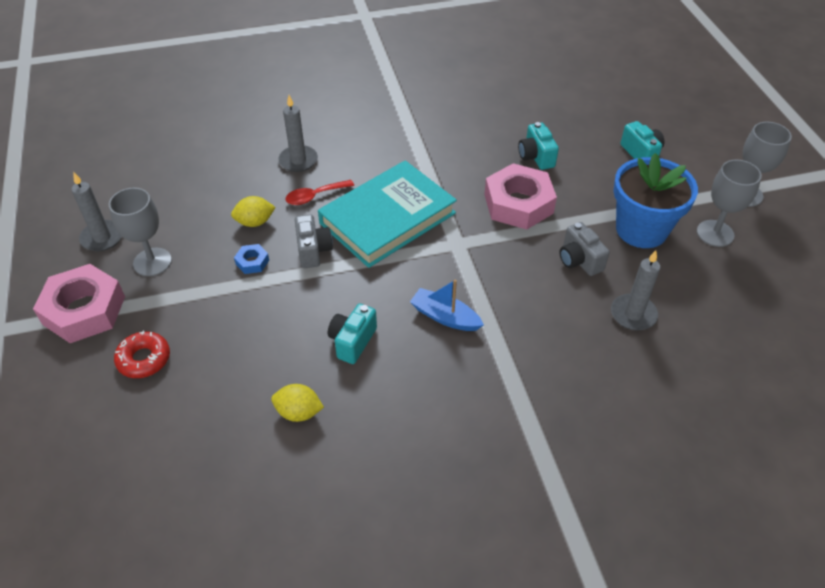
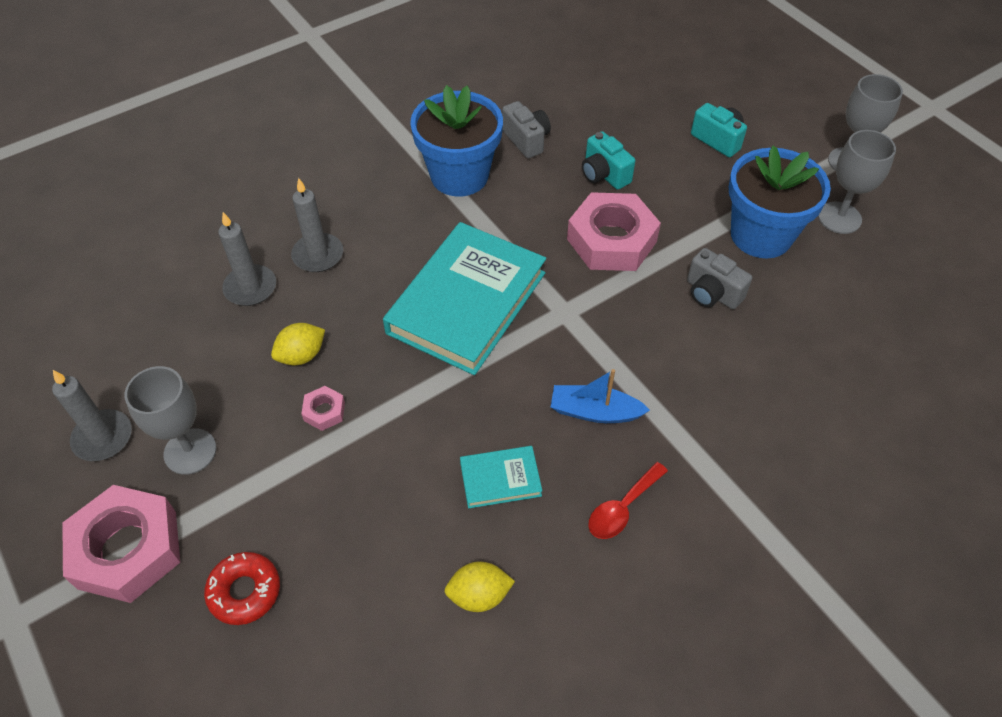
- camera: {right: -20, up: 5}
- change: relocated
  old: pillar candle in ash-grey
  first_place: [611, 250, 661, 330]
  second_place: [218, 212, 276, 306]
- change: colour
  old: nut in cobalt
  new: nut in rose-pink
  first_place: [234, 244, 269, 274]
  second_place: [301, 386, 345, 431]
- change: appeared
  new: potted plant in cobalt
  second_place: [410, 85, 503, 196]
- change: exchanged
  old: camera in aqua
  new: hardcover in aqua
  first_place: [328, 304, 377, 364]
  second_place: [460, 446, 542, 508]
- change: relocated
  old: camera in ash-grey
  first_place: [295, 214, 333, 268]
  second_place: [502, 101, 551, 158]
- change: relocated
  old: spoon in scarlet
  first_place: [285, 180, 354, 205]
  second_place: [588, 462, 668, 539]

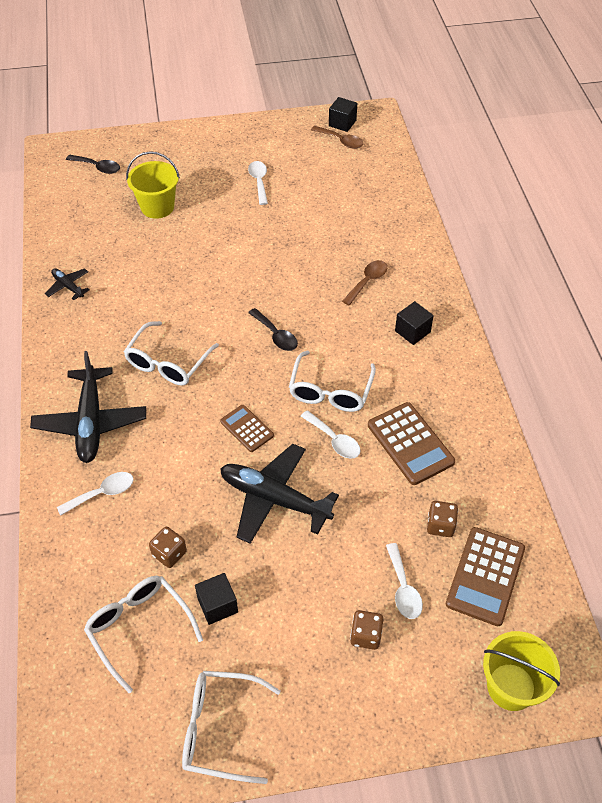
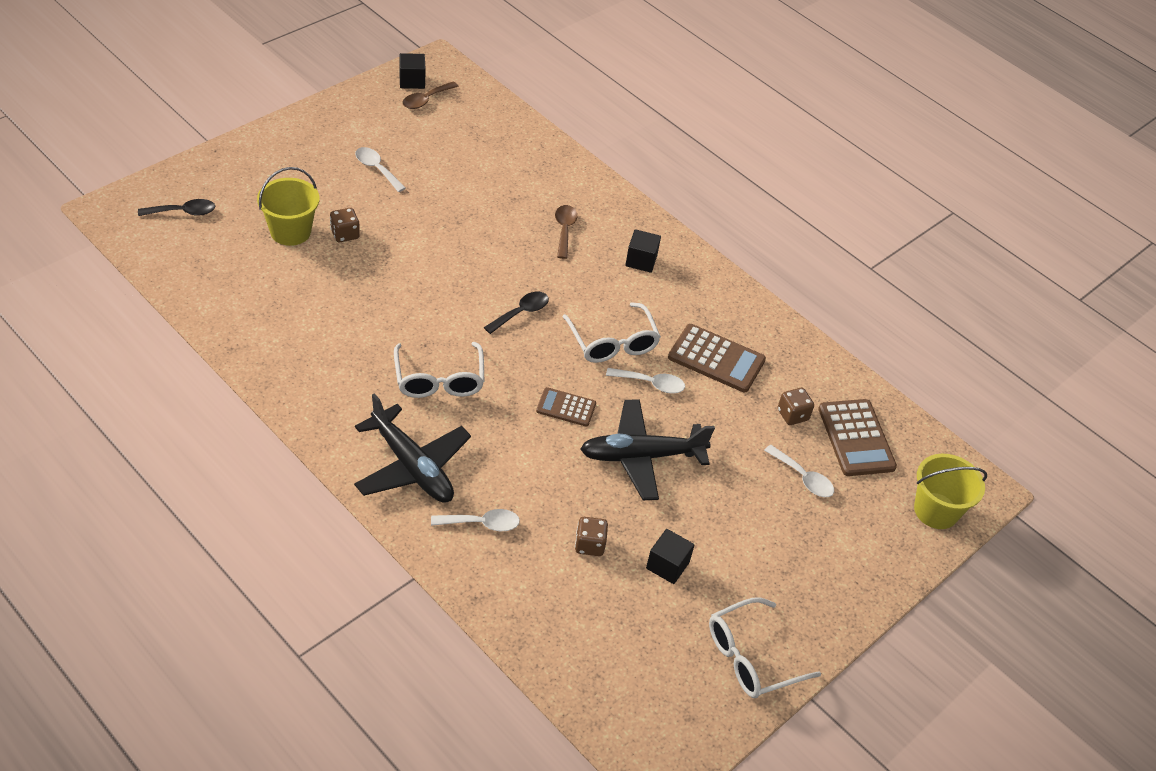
- camera: {right: -40, up: -5}
- change: relocated
  old: dice in dark brown
  first_place: [350, 610, 383, 650]
  second_place: [330, 208, 360, 242]
- change: spun
  old: spoon in dark brown
  first_place: [311, 126, 363, 149]
  second_place: [402, 82, 458, 109]
  degrees: 135
- change: spun
  old: spoon in snow-white
  first_place: [57, 472, 134, 516]
  second_place: [431, 509, 520, 531]
  degrees: 60
- change: spun
  old: spoon in jet-black
  first_place: [248, 308, 298, 351]
  second_place: [484, 292, 549, 334]
  degrees: -60
- change: missing
  old: toy plane in jet-black
  first_place: [45, 268, 90, 300]
- change: missing
  old: glasses in snow-white
  first_place: [84, 576, 203, 693]

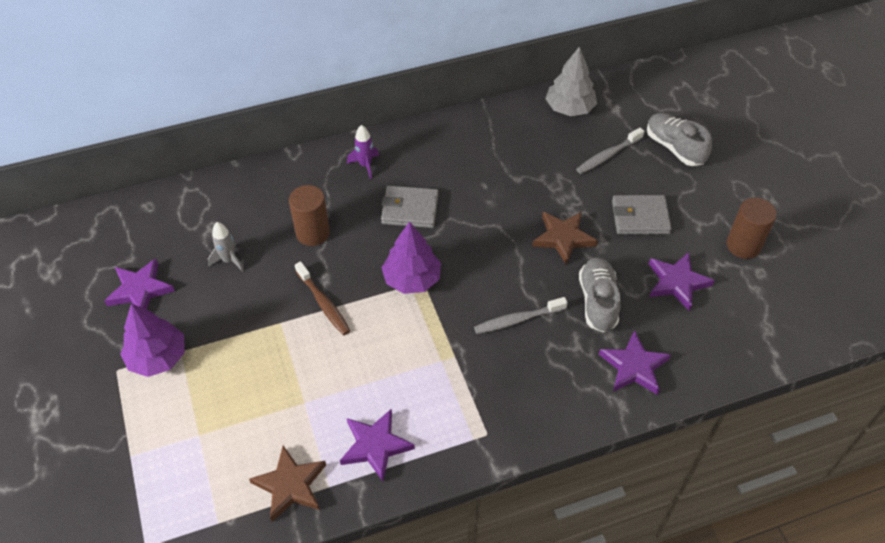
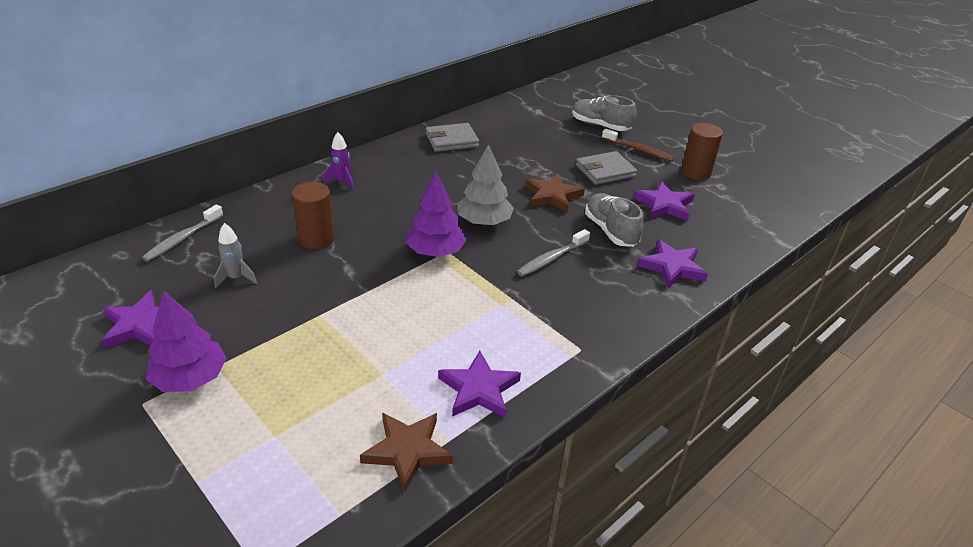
- camera: {right: -25, up: -15}
- change: relocated
  old: toothbrush in ash-grey
  first_place: [576, 128, 644, 174]
  second_place: [142, 204, 223, 262]
- change: relocated
  old: billfold in ash-grey
  first_place: [381, 186, 438, 228]
  second_place: [426, 123, 479, 152]
- change: relocated
  old: fir tree in ash-grey
  first_place: [545, 46, 597, 116]
  second_place: [457, 144, 514, 225]
- change: relocated
  old: toothbrush in dark brown
  first_place: [295, 262, 350, 335]
  second_place: [602, 129, 674, 161]

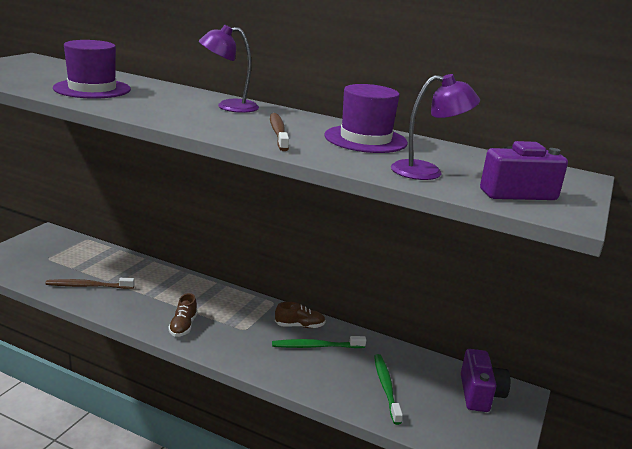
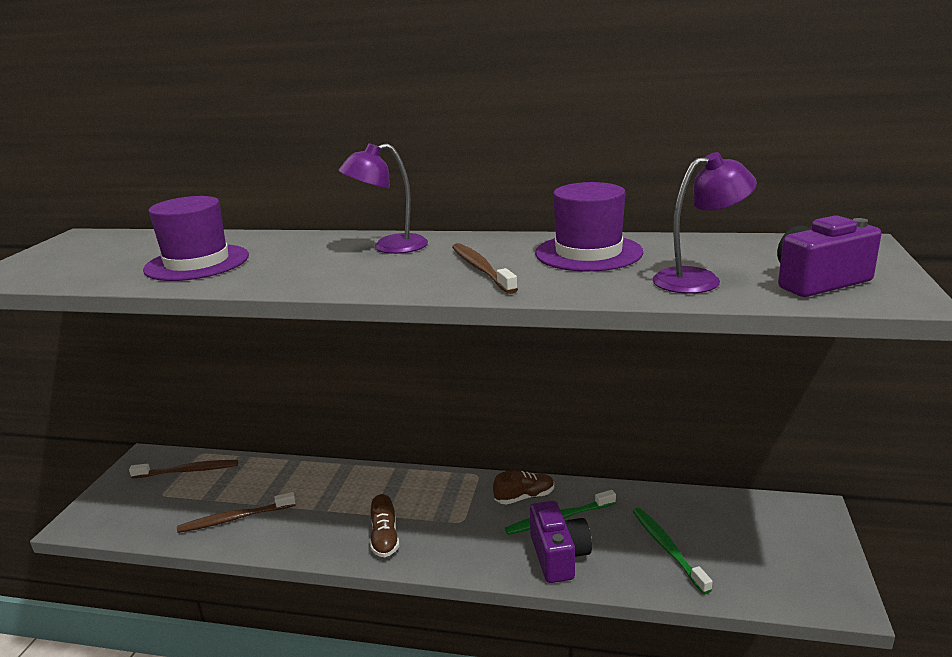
- camera: {right: -10, up: 0}
- change: appeared
  new: toothbrush in dark brown
  second_place: [129, 460, 238, 478]
- change: relocated
  old: camera in royal purple
  first_place: [461, 349, 510, 412]
  second_place: [530, 501, 592, 583]

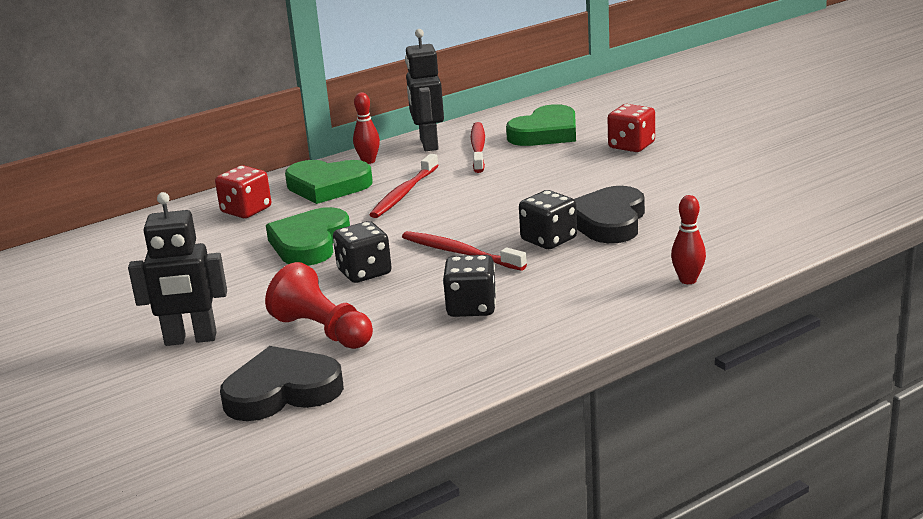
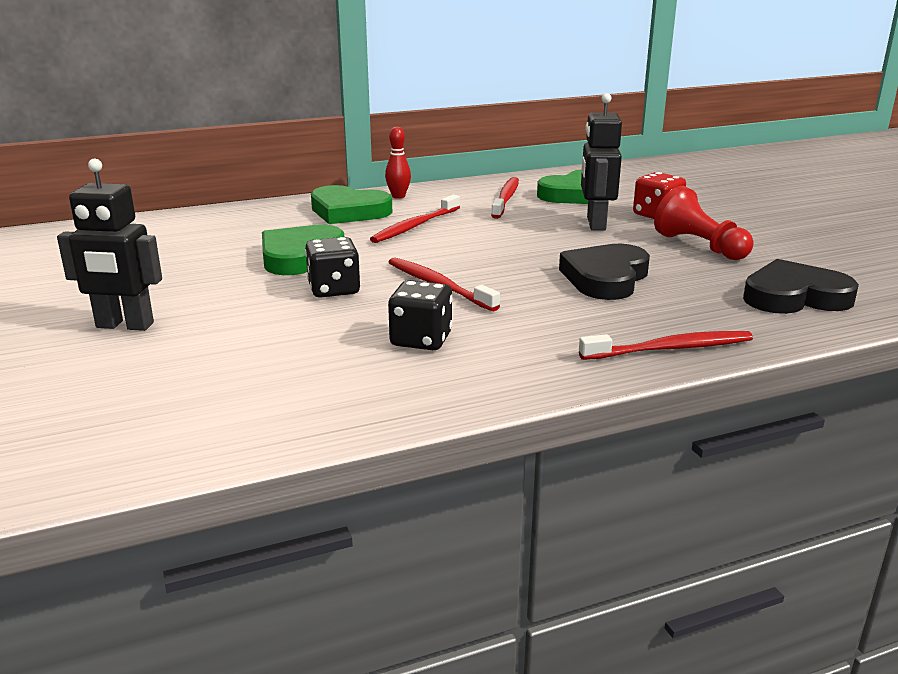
- camera: {right: 10, up: 0}
- change: exchanged
  old: skittle in scarlet
  new: toothbrush in scarlet
  first_place: [671, 195, 706, 284]
  second_place: [579, 331, 753, 360]
- change: relocated
  old: robot in jet-black
  first_place: [405, 29, 444, 151]
  second_place: [581, 93, 622, 231]
- change: relocated
  old: pawn in scarlet
  first_place: [265, 262, 373, 349]
  second_place: [654, 186, 754, 260]
- change: relocated
  old: love heart in jet-black
  first_place: [220, 346, 344, 421]
  second_place: [743, 259, 859, 314]
- change: missing
  old: dice in scarlet
  first_place: [215, 165, 271, 218]
- change: missing
  old: dice in jet-black
  first_place: [519, 190, 577, 249]

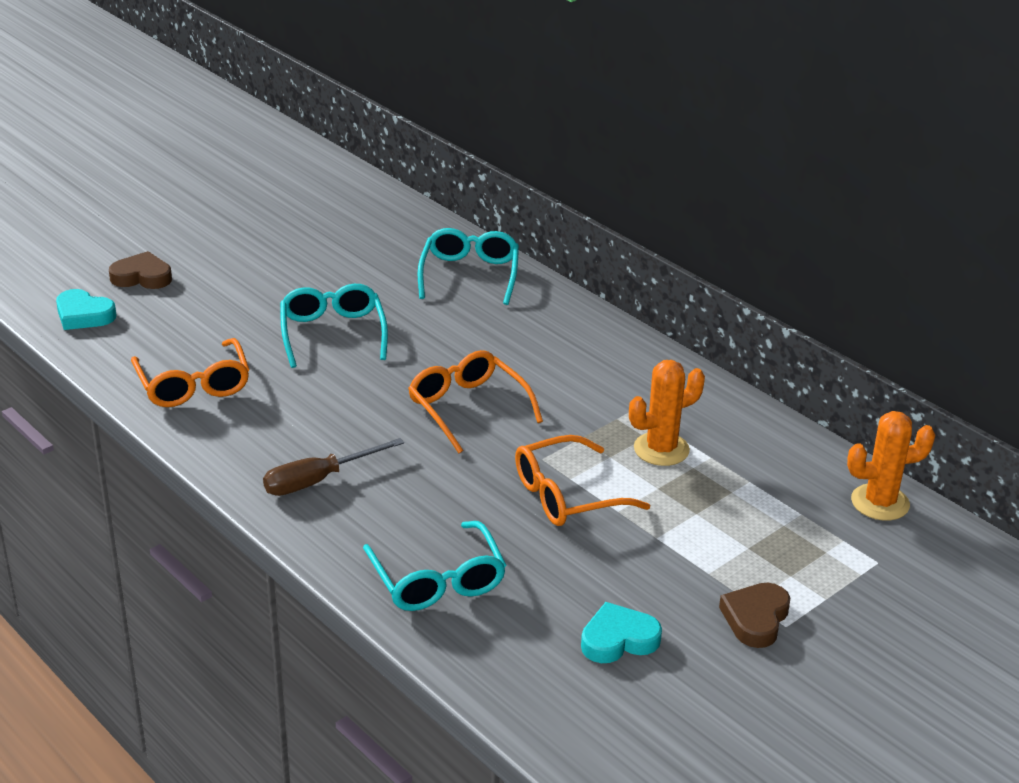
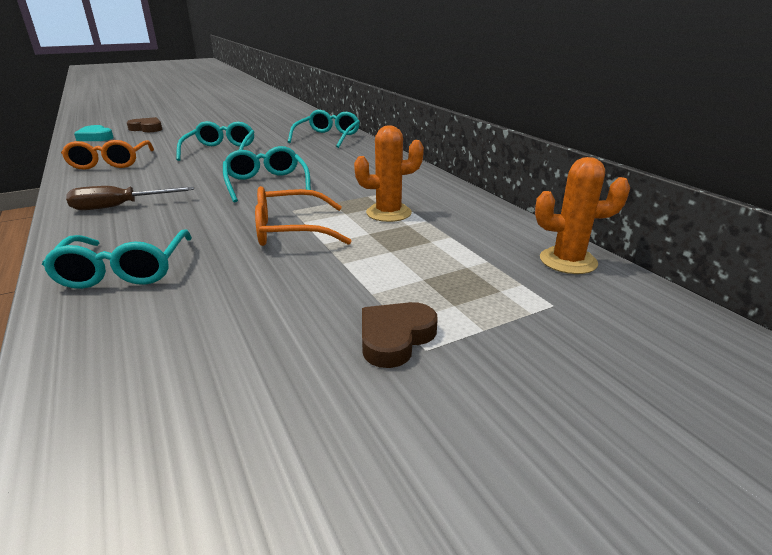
- camera: {right: 15, up: -5}
- change: colour
  old: glasses in orange-coloured
  new: glasses in aqua
  first_place: [408, 350, 543, 453]
  second_place: [223, 146, 311, 203]
- change: missing
  old: love heart in aqua
  first_place: [581, 602, 662, 663]

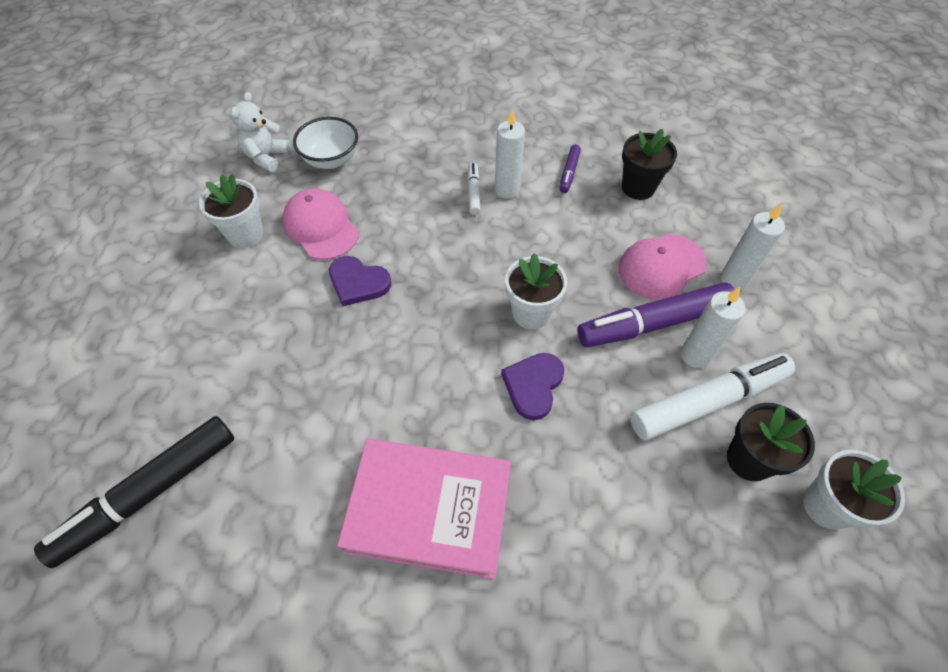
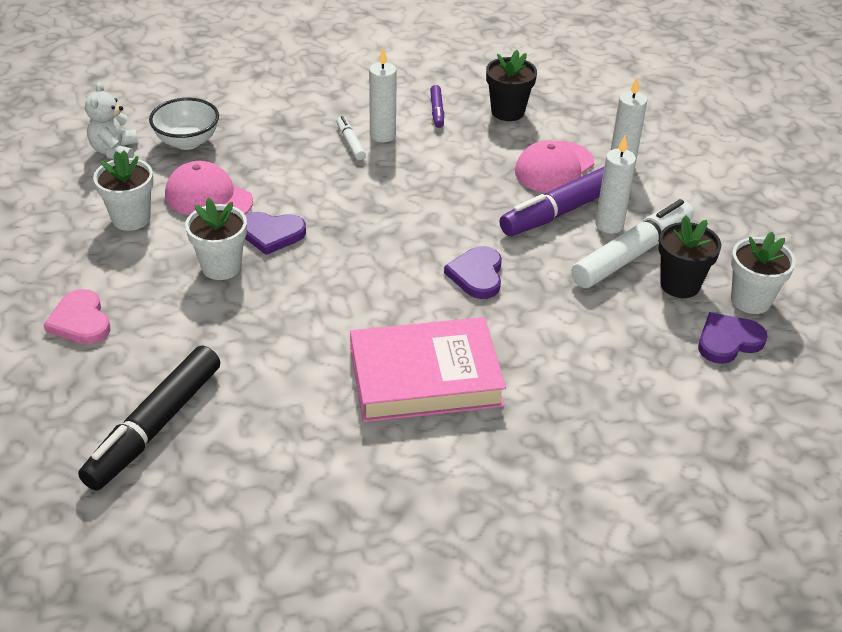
- camera: {right: -20, up: -15}
- change: appeared
  new: love heart in rose-pink
  second_place: [44, 289, 110, 344]
- change: relocated
  old: potted plant in snow-white
  first_place: [505, 253, 567, 329]
  second_place: [185, 198, 247, 280]
- change: appeared
  new: love heart in royal purple
  second_place: [698, 312, 768, 364]

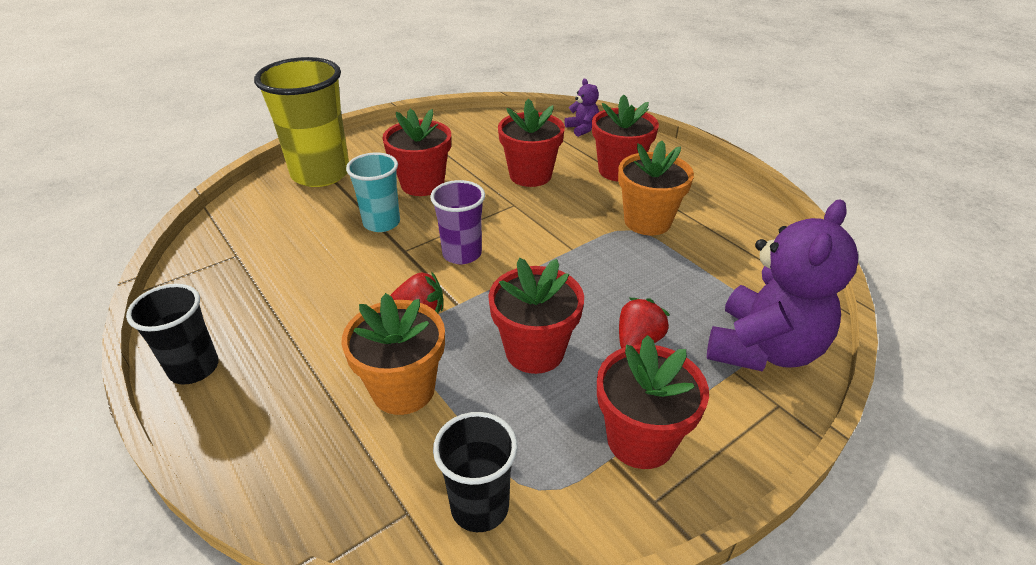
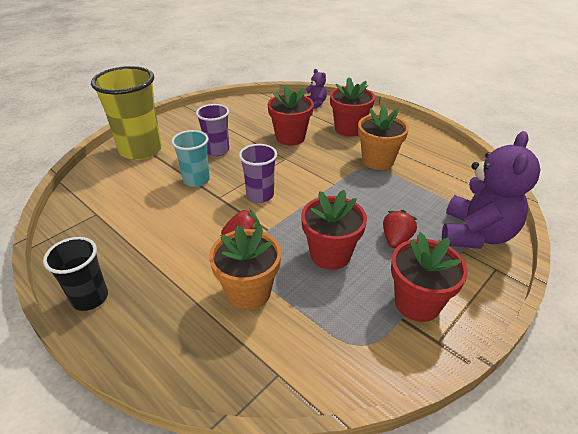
- camera: {right: -10, up: 0}
- change: exchanged
  old: potted plant in scarlet
  new: cup in royal purple
  first_place: [382, 109, 451, 196]
  second_place: [196, 104, 229, 156]
- change: missing
  old: cup in jet-black
  first_place: [433, 412, 518, 532]

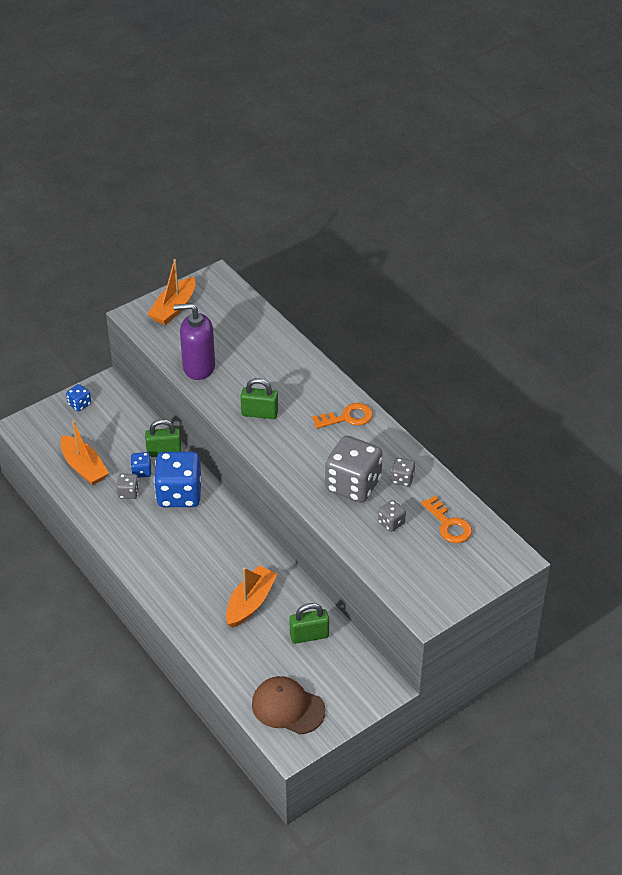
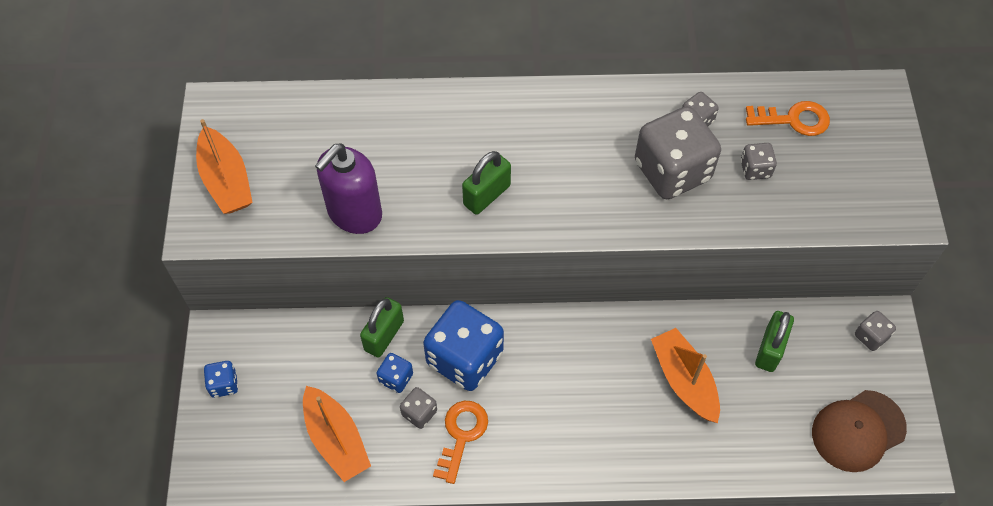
- camera: {right: -55, up: 15}
- change: spun
  old: toy boat in orange-coloured
  first_place: [61, 420, 109, 485]
  second_place: [303, 386, 371, 482]
  degrees: 60
- change: relocated
  old: latchkey in orange-coloured
  first_place: [312, 403, 373, 429]
  second_place: [433, 401, 488, 484]
- change: appeared
  new: dice in ash-grey
  second_place: [855, 311, 896, 351]

